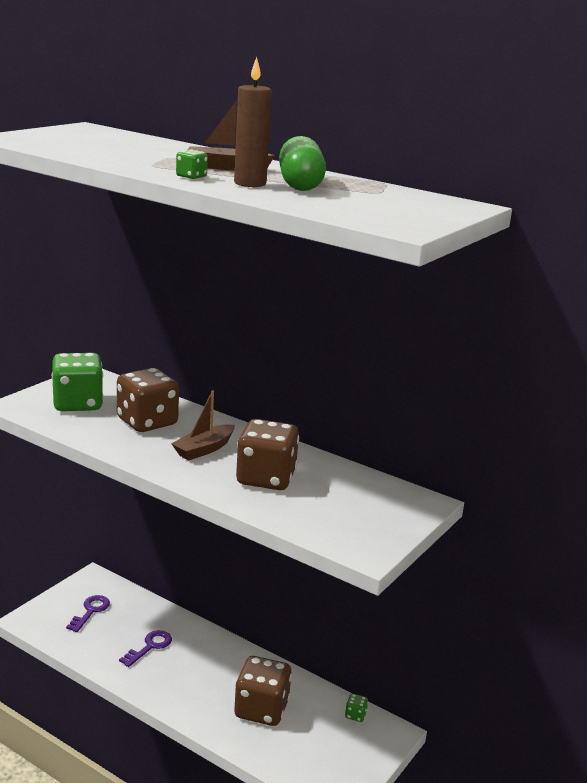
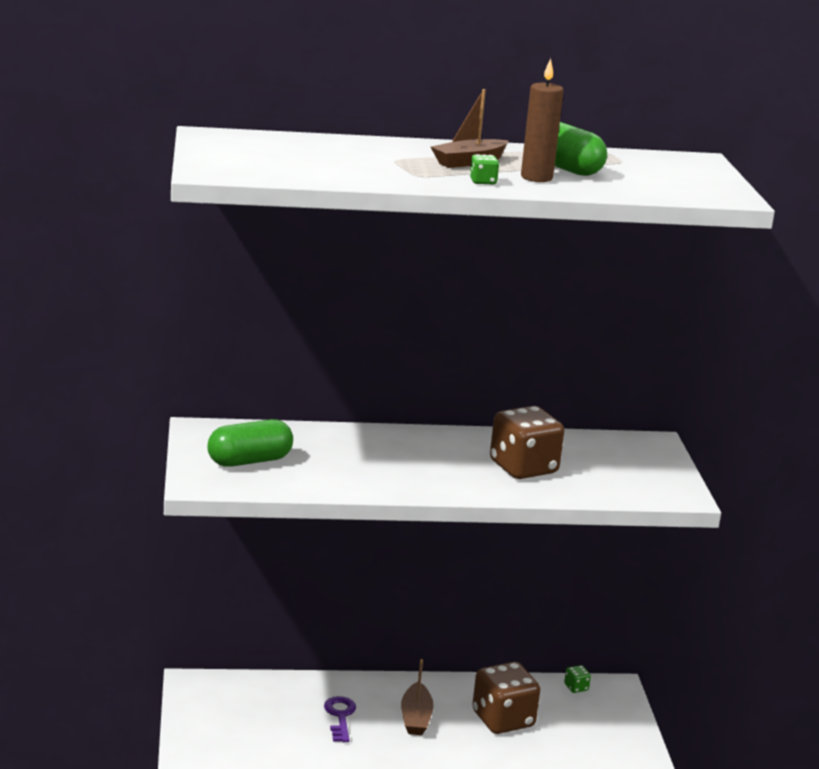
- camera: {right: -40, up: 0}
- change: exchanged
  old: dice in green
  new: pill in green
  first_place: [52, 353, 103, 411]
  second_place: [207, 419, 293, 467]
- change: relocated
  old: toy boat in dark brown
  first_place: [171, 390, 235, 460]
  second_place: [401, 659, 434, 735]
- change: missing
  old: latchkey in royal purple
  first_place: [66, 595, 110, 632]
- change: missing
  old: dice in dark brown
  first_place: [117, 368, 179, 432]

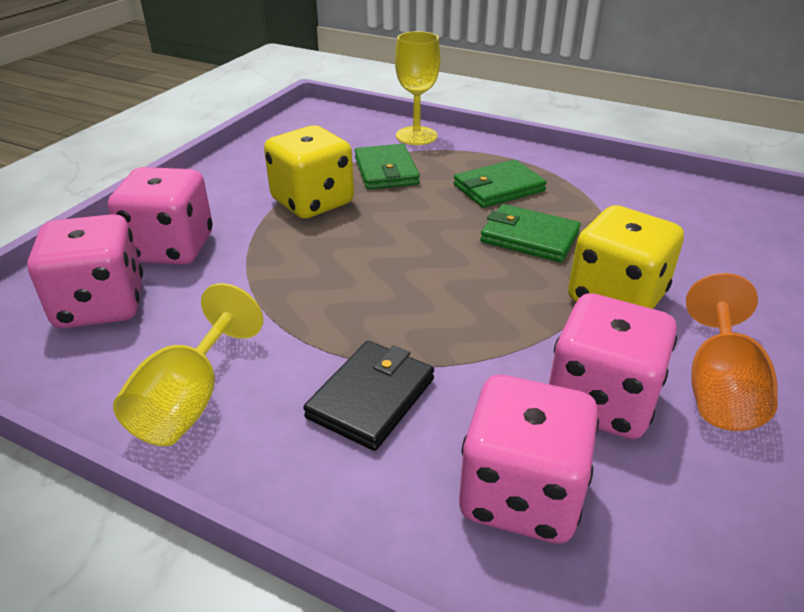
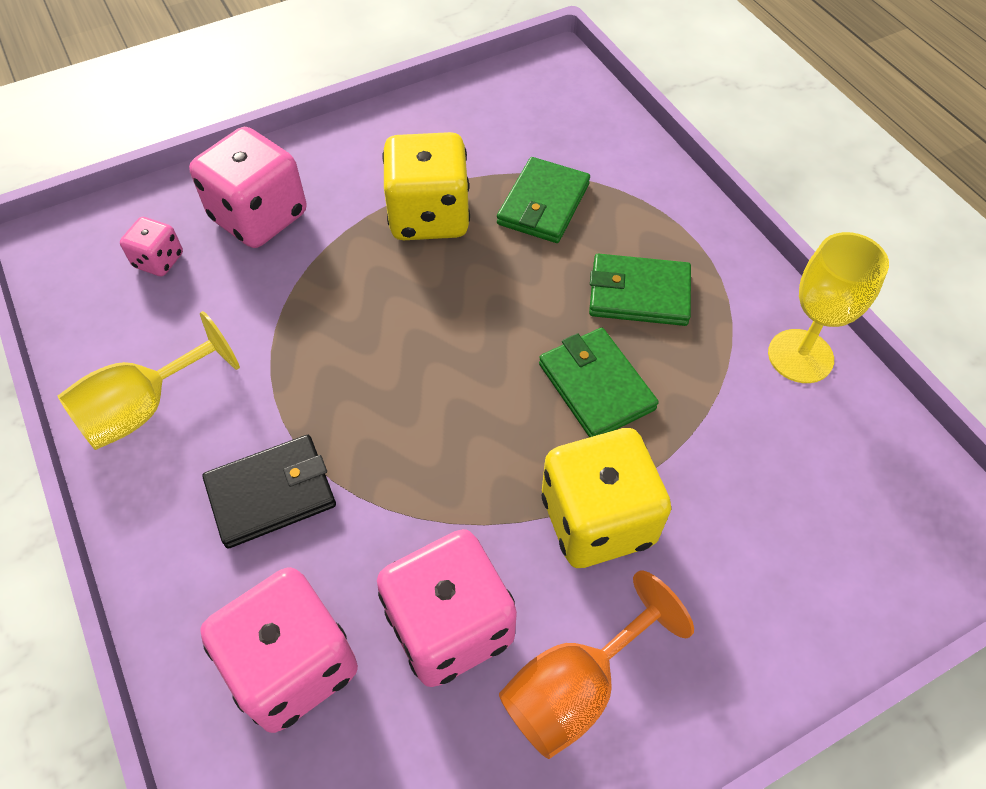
- camera: {right: 35, up: 20}
- change: size
  old: dice in rose-pink
  first_place: [27, 214, 143, 328]
  second_place: [120, 217, 183, 276]
  factor: 0.51
- change: relocated
  old: goblet in bright yellow
  first_place: [395, 31, 440, 145]
  second_place: [768, 232, 889, 383]

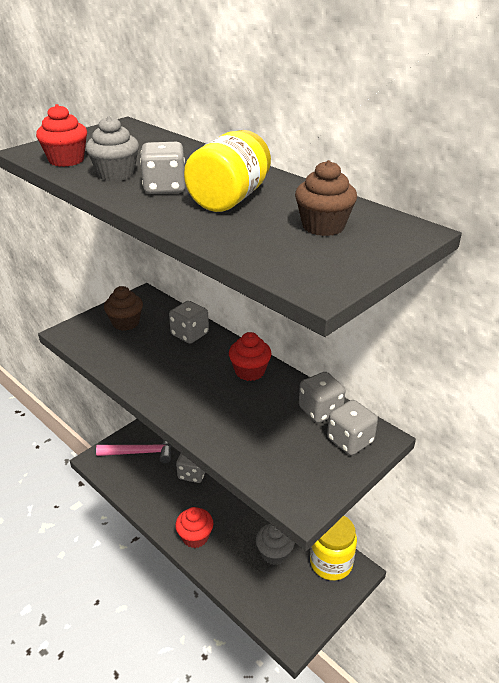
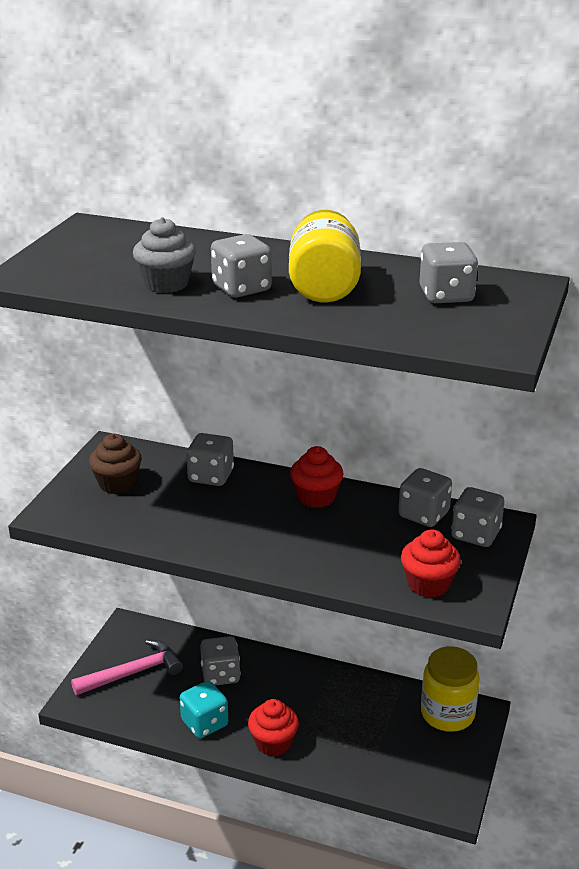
- camera: {right: -25, up: -5}
- change: appeared
  new: dice in aqua
  second_place: [180, 681, 228, 738]
- change: relocated
  old: cupcake in scarlet
  first_place: [36, 104, 87, 167]
  second_place: [401, 529, 461, 598]
- change: exchanged
  old: cupcake in dark brown
  new: dice in ash-grey
  first_place: [295, 160, 357, 236]
  second_place: [419, 242, 478, 303]
- change: missing
  old: cupcake in ash-grey
  first_place: [256, 524, 295, 565]

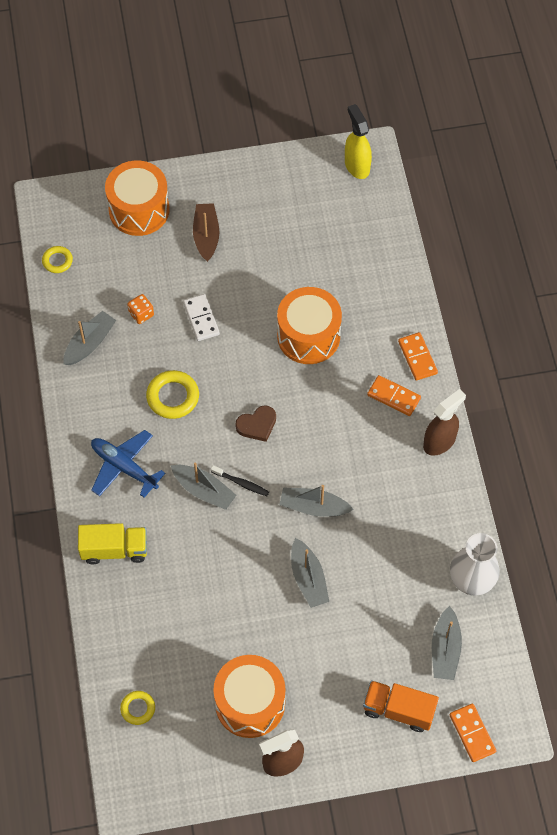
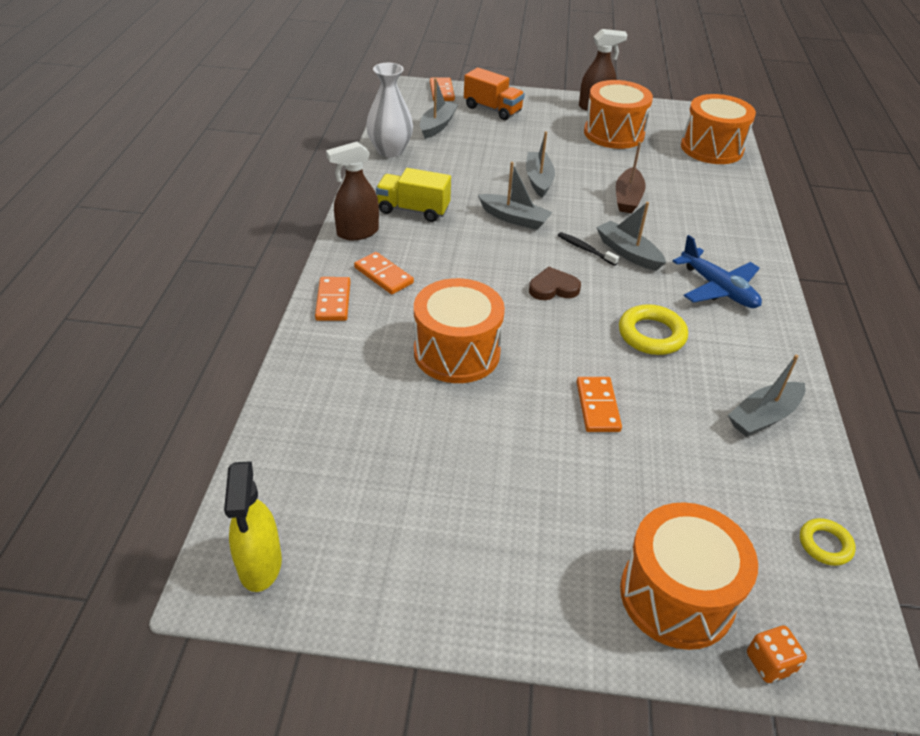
- camera: {right: -165, up: -20}
- change: relocated
  old: lorry in bright yellow
  first_place: [78, 523, 147, 564]
  second_place: [376, 168, 451, 222]
- change: colour
  old: domino piece in snow-white
  new: domino piece in orange-coloured
  first_place: [183, 294, 220, 341]
  second_place: [577, 377, 622, 432]
- change: relocated
  old: toy boat in dark brown
  first_place: [193, 203, 219, 262]
  second_place: [616, 141, 646, 213]
- change: exchanged
  old: hoop in bright yellow
  new: drum in orange-coloured
  first_place: [120, 691, 155, 725]
  second_place: [681, 94, 756, 164]
- change: relocated
  old: dice in orange-coloured
  first_place: [127, 294, 154, 324]
  second_place: [747, 626, 807, 683]

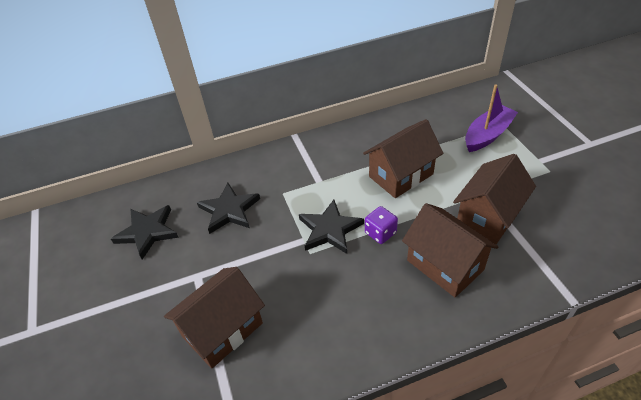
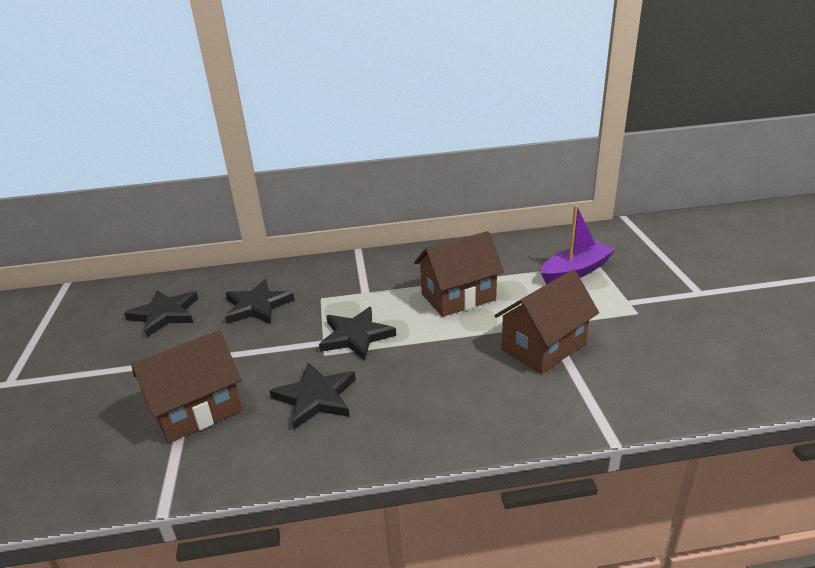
- camera: {right: 10, up: -15}
- change: appeared
  new: star shape in jet-black
  second_place: [270, 362, 356, 430]
- change: missing
  old: dice in royal purple
  first_place: [365, 206, 398, 244]
- change: missing
  old: house in dark brown
  first_place: [402, 203, 499, 297]

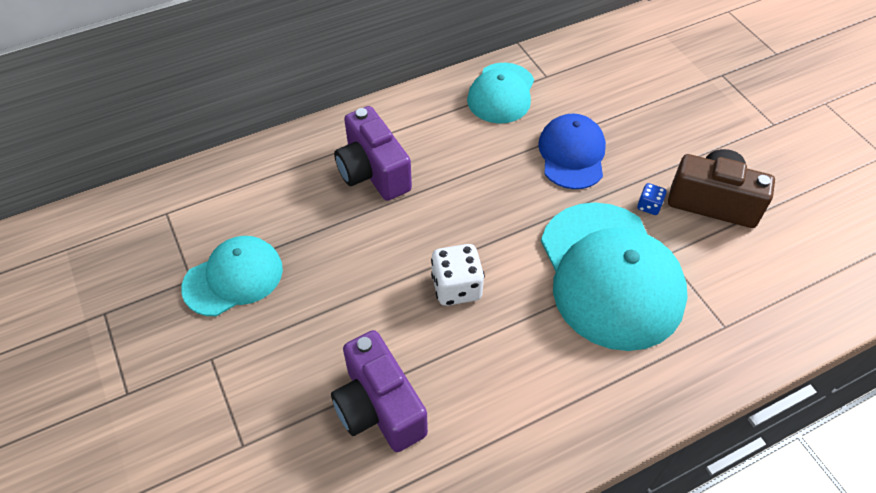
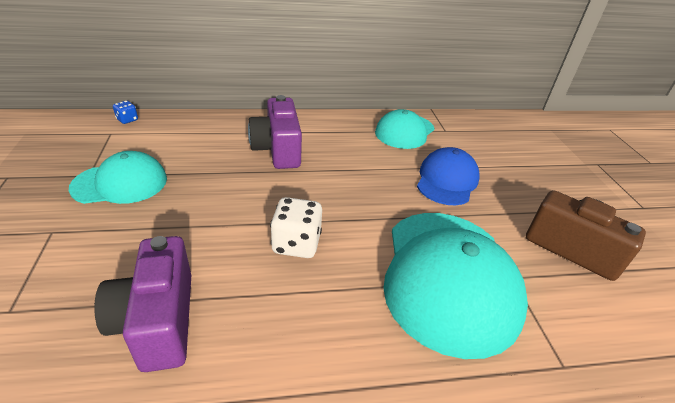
- camera: {right: 15, up: -15}
- change: relocated
  old: dice in cobalt
  first_place: [637, 183, 666, 215]
  second_place: [113, 101, 138, 124]

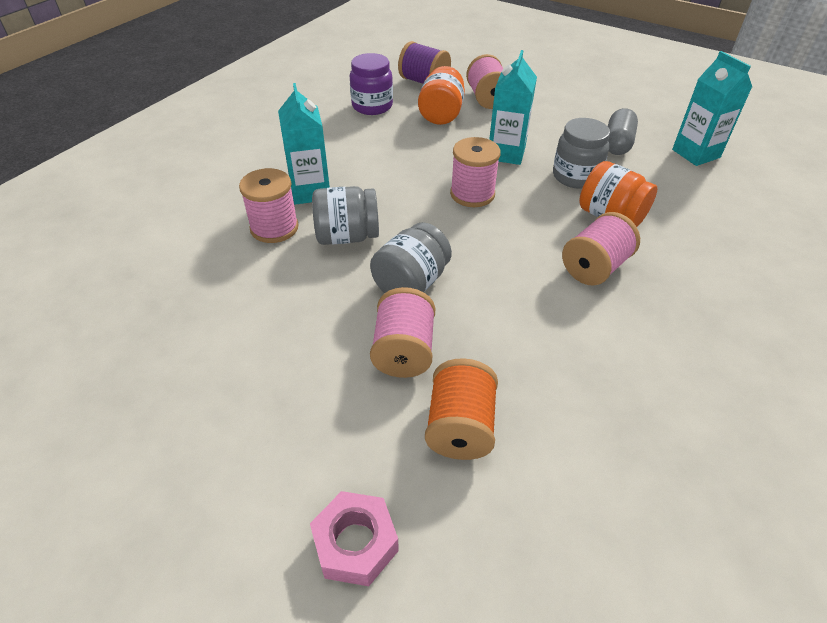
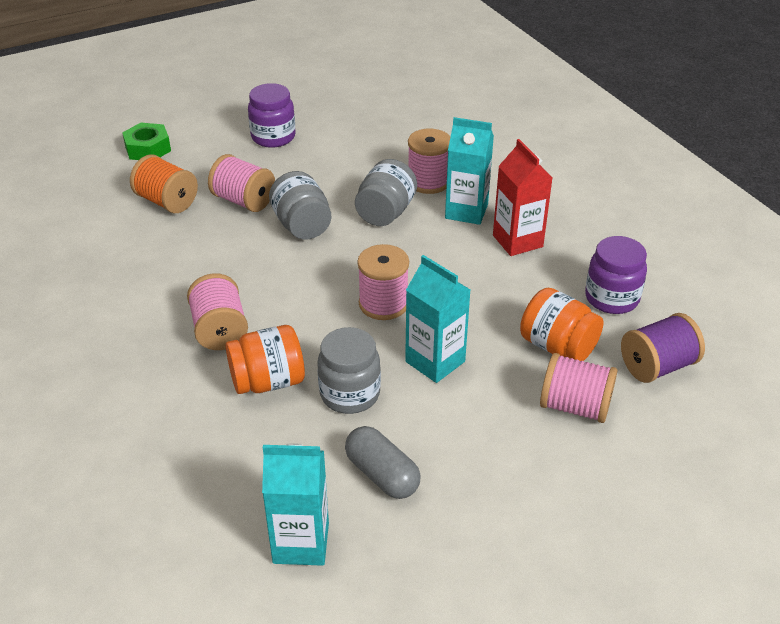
- camera: {right: 120, up: -5}
- change: colour
  old: nut in rose-pink
  new: nut in green
  first_place: [310, 491, 399, 586]
  second_place: [122, 123, 171, 160]
- change: appeared
  new: preserve jar in royal purple
  second_place: [248, 83, 295, 148]
- change: appeared
  new: carton in scarlet
  second_place: [493, 139, 553, 256]

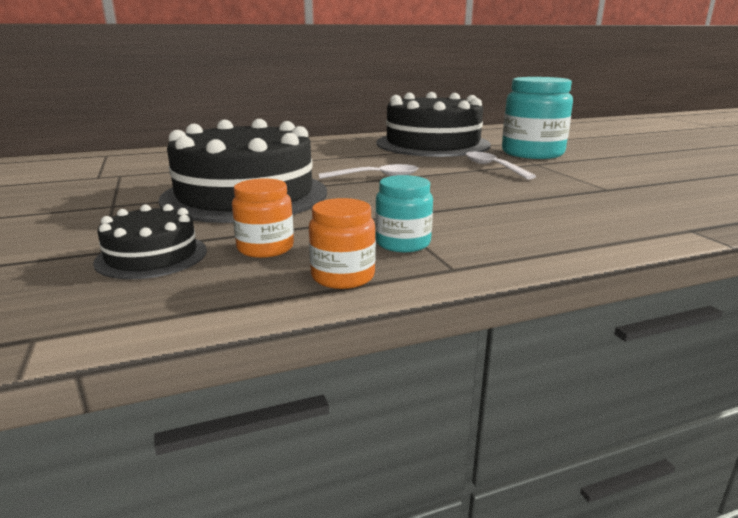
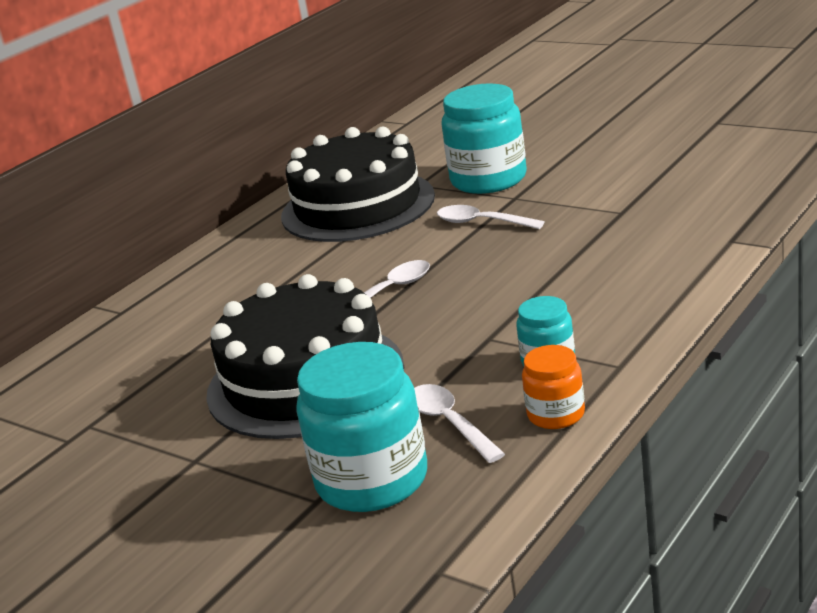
- camera: {right: -30, up: 5}
- change: exchanged
  old: gateau in jet-black
  new: preserve jar in aqua
  first_place: [93, 204, 207, 279]
  second_place: [296, 342, 427, 512]
- change: exchanged
  old: preserve jar in orange-coloured
  new: spoon in snow-white
  first_place: [232, 179, 294, 258]
  second_place: [414, 384, 505, 463]

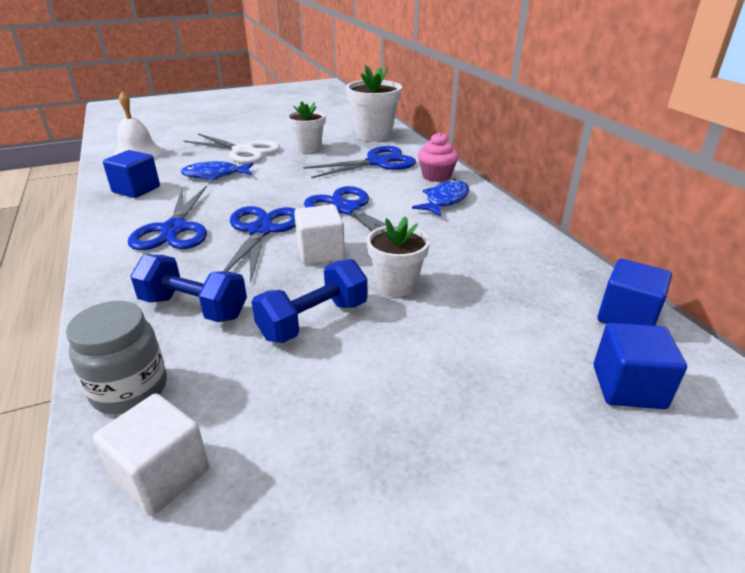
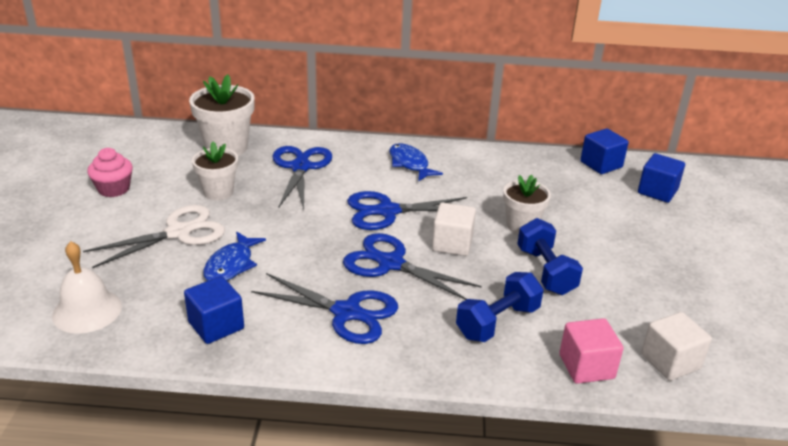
- camera: {right: -65, up: 0}
- change: relocated
  old: cupcake in rose-pink
  first_place: [418, 132, 459, 182]
  second_place: [87, 148, 133, 197]
- change: exchanged
  old: preserve jar in ash-grey
  new: solid cube in rose-pink
  first_place: [66, 301, 167, 414]
  second_place: [559, 318, 624, 384]

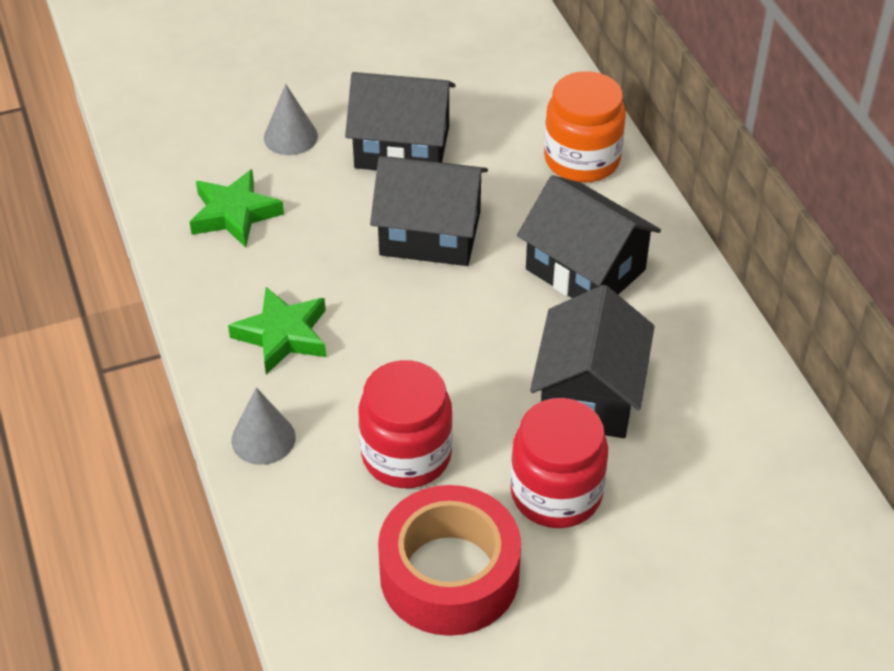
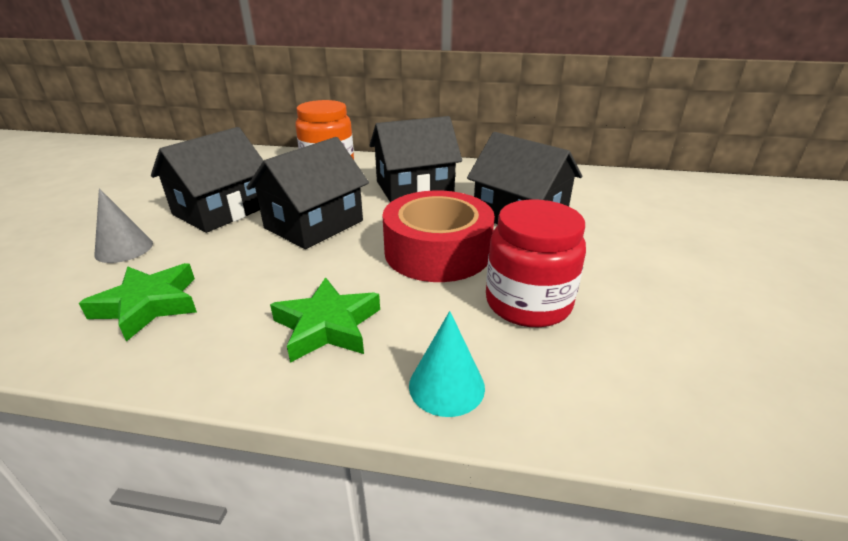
- camera: {right: -60, up: -15}
- change: relocated
  old: roll of tape in scarlet
  first_place: [378, 485, 521, 636]
  second_place: [382, 190, 495, 282]
- change: colour
  old: cone shape in ash-grey
  new: cone shape in aqua
  first_place: [231, 387, 296, 465]
  second_place: [409, 311, 485, 417]
- change: missing
  old: preserve jar in scarlet
  first_place: [510, 398, 608, 528]

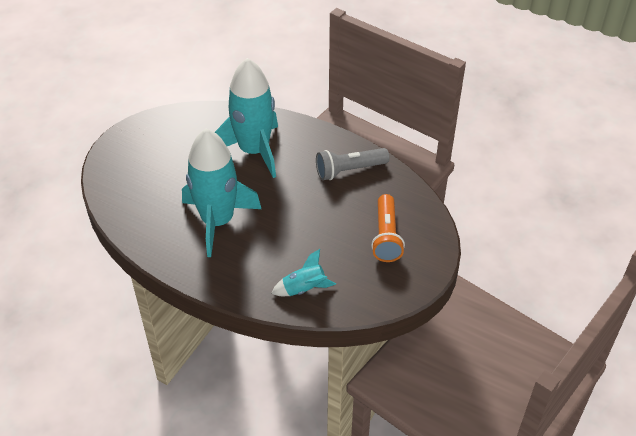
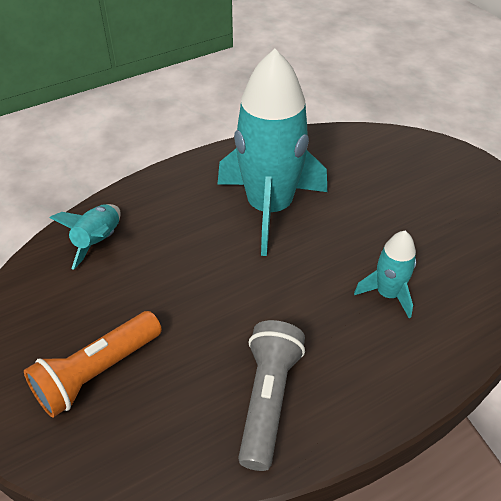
- camera: {right: 120, up: 0}
- change: spun
  old: flashlight in orange-coloured
  first_place: [371, 194, 405, 262]
  second_place: [24, 311, 162, 418]
  degrees: -75
- change: size
  old: rocket in aqua
  first_place: [215, 58, 278, 178]
  second_place: [354, 231, 416, 318]
  factor: 0.46

